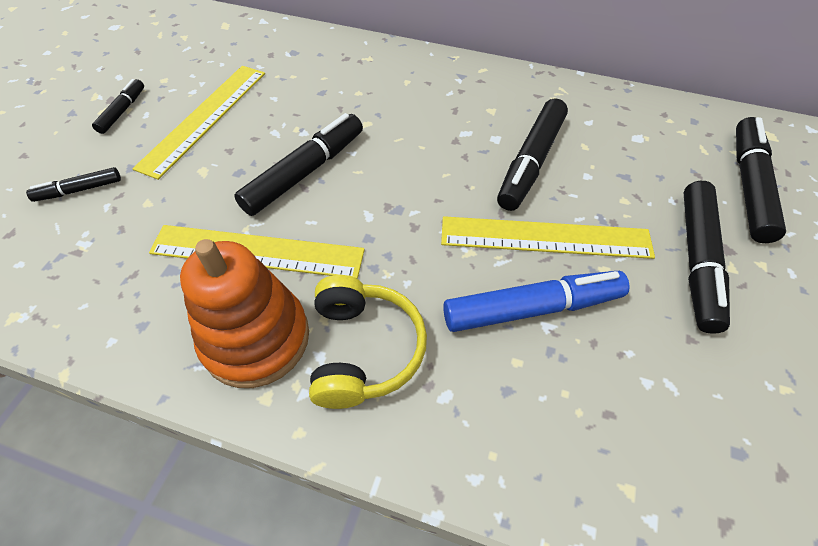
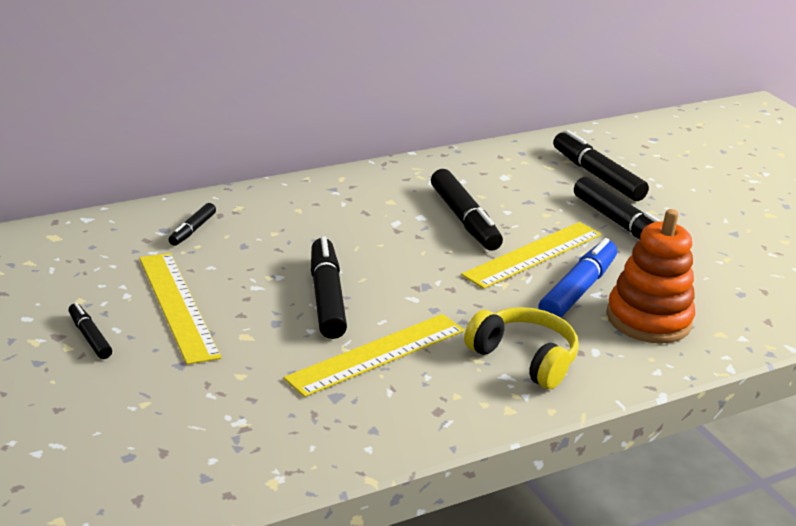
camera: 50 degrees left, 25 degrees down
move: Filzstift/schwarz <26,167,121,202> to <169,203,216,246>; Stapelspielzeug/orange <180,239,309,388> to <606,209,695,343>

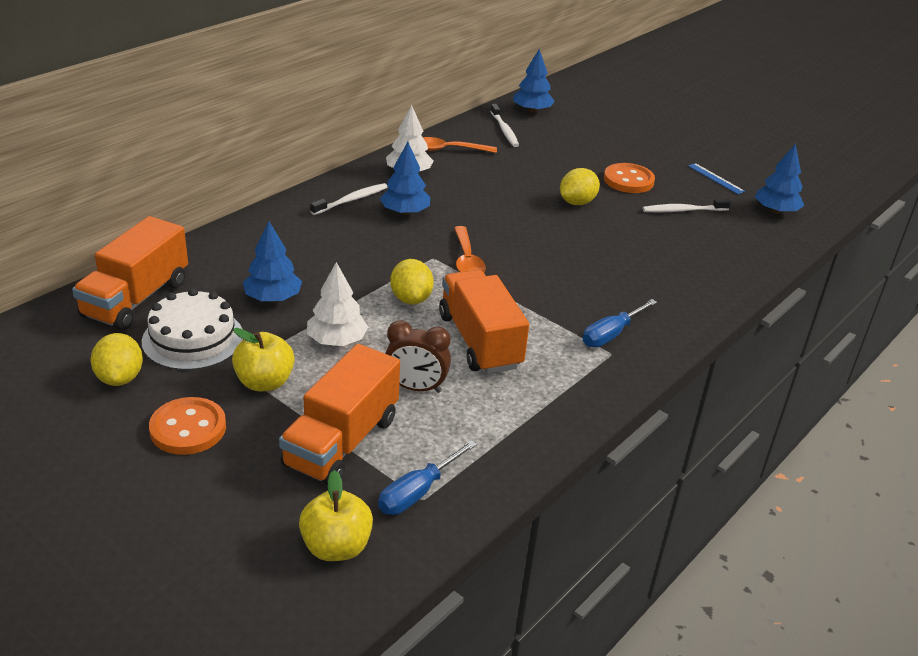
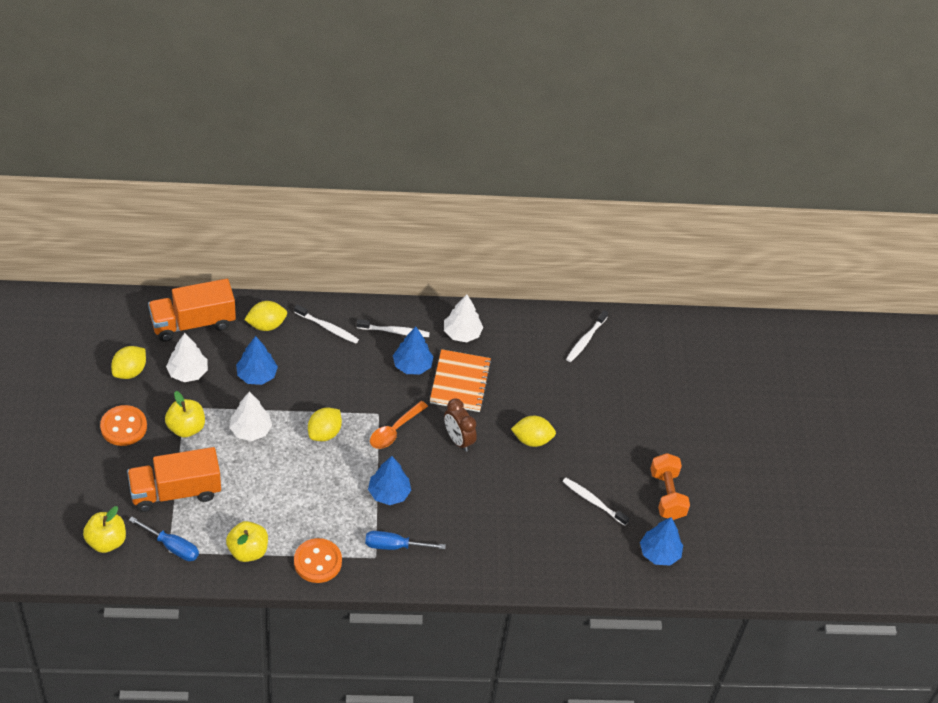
camera: 45 degrees right, 15 degrees up
delete: Löffel/orange <423,137,497,153>; Lastwagen/orange <439,270,529,374>
insert: Apfel/gelb <226,521,268,562>; Zitrone/gelb <244,301,287,331>; Zahnbürste/weiß <294,304,359,343>; Notizbuch/orange <430,349,492,412>
move: Wecker/braun <385,320,451,393> to <444,398,477,452>; Baum/blau <513,49,555,113> to <368,456,411,505>; Knopf/orange <604,163,655,193> to <294,538,342,583>
replace: Kuchen/weiß <142,288,243,370> to Baum/weiß <166,333,208,382>; Lineal/blau <688,163,745,194> to Hantel/orange <650,453,690,520>
rotate: Schraubenzieher/blau <378,440,477,515> = <129,517,199,561> 150 degrees counterclockwise

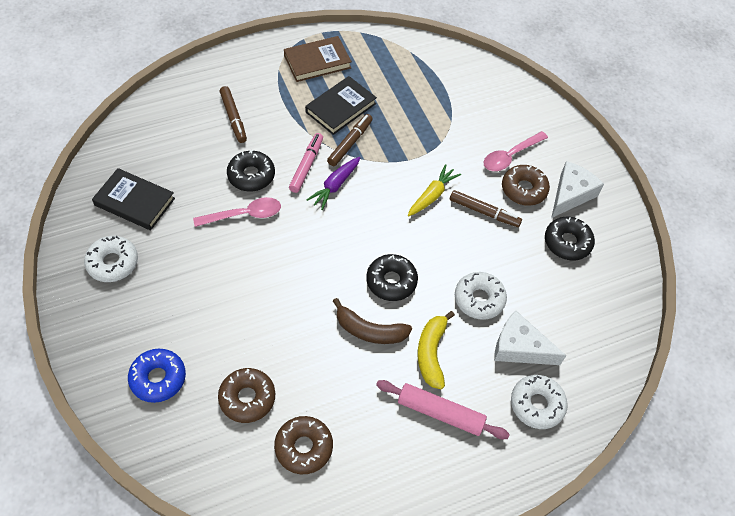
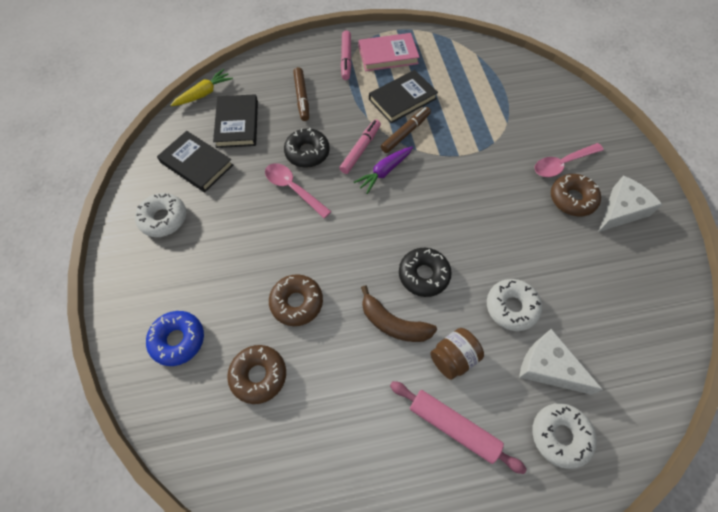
camera: 15 degrees right, 5 degrees up
delete: Filzstift/braun <450,190,522,227>; Donut/schwarz <545,217,595,260>
insert: Buch/schwarz <213,94,258,148>; Filzstift/rosa <341,30,351,80>
move: Donut/braun <274,416,333,474> to <269,274,323,326>; Karotte/gelb <408,164,461,216> to <171,69,233,106>
replace: Banane/gelb <418,311,455,389> to Einmachglas/braun <430,328,484,380>
recolor: Buch/braun <284,36,352,82> to Buch/rosa <359,33,420,71>
rotate: Löffel/rosa <193,197,281,227> = <265,163,332,218> 135 degrees counterclockwise

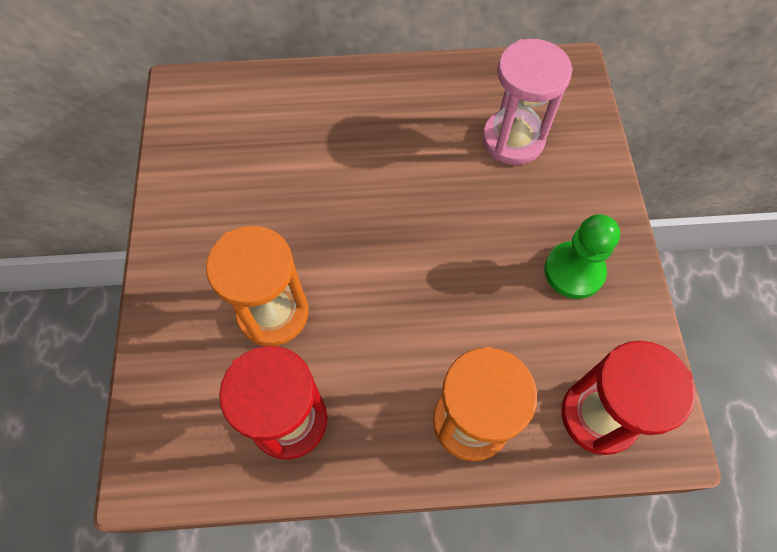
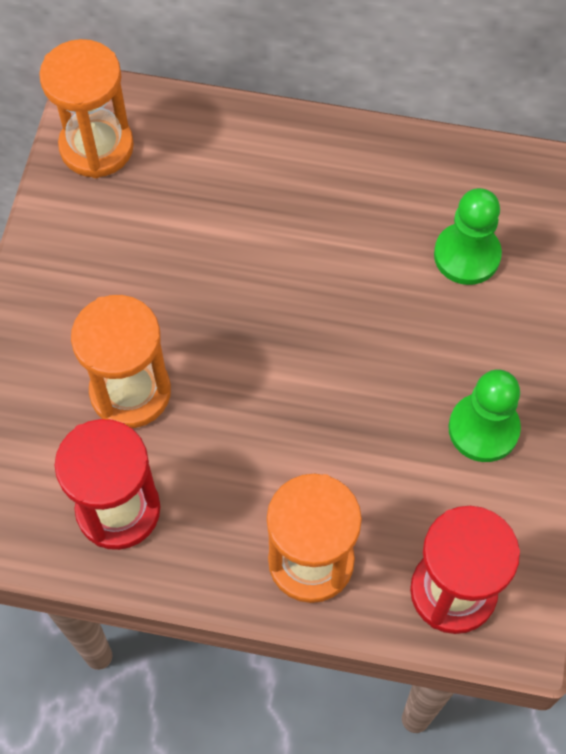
camera: 15 degrees right, 0 degrees up
insert: Sanduhr/orange <39,39,134,178>
replace: Sanduhr/rosa <482,39,573,165> to Bauer/grün <434,188,502,285>

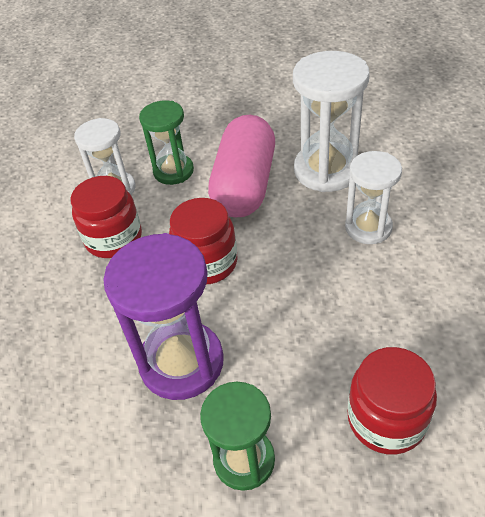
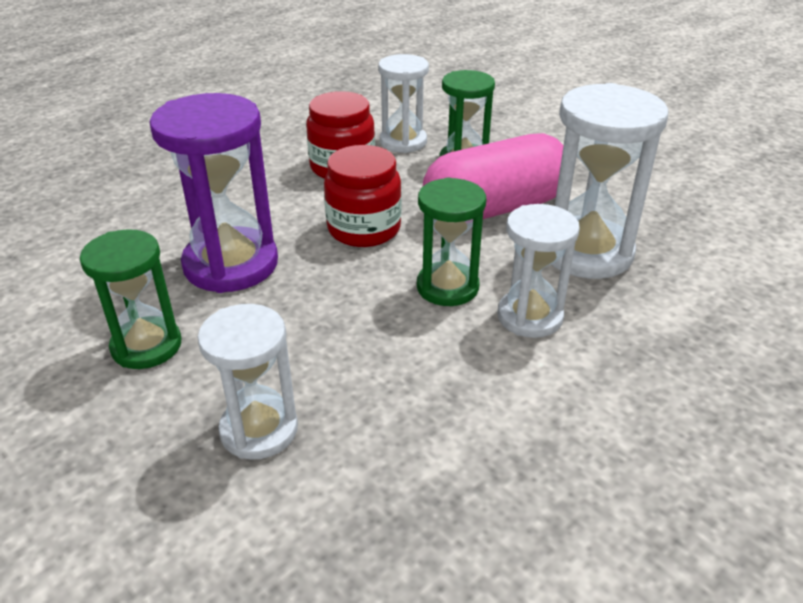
camera: 50 degrees right, 10 degrees down
insert: Sanduhr/grün <417,178,486,306>
replace: Einmachglas/rot <348,347,437,455> to Sanduhr/weiß <197,304,298,460>

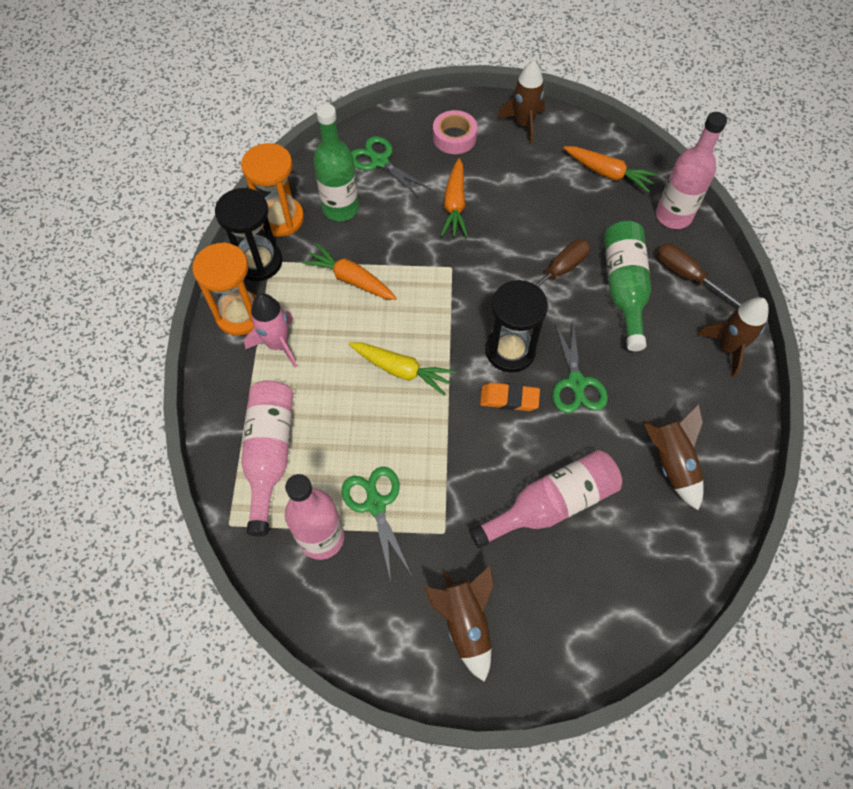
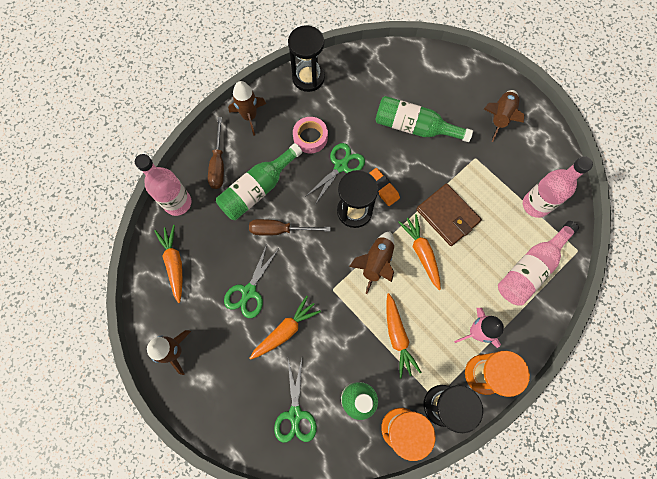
camera: 135 degrees left, 10 degrees up
insert: Sanduhr/schwarz <288,25,325,92>; Geldbörse/braun <416,183,482,246>
move: Schere/grün <341,467,411,581> to <224,244,278,318>; Klebeband/rosa <433,110,477,154> to <293,117,328,153>; Rakete/braun <643,404,703,510> to <349,231,394,294>
recolor: Karotte/gelb <349,342,456,395> to Karotte/orange <398,214,441,290>; Flasche/rosa <469,450,622,548> to Flasche/grün <375,96,473,142>

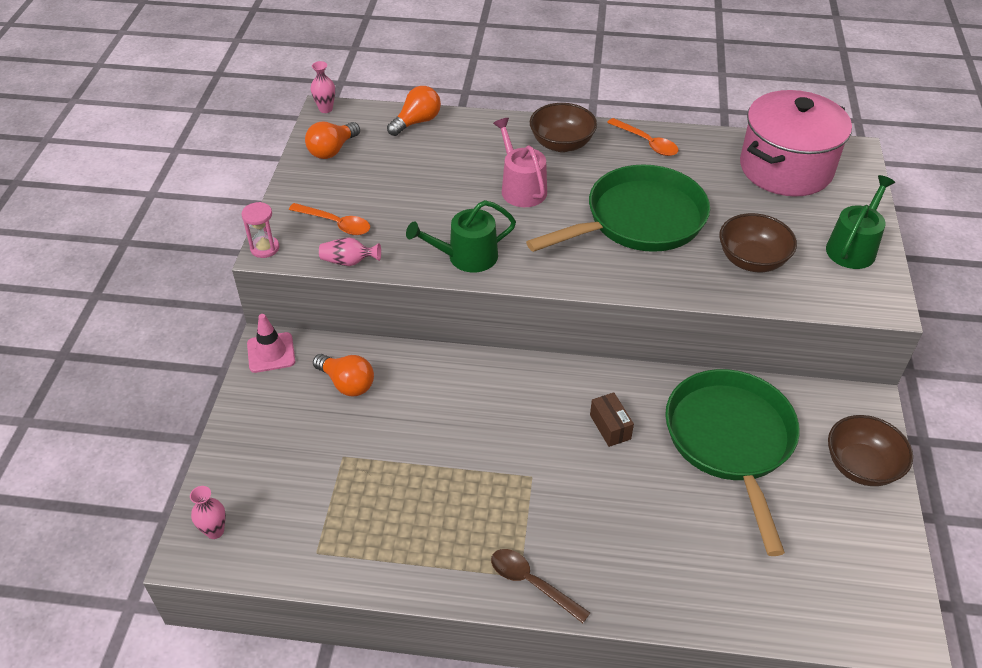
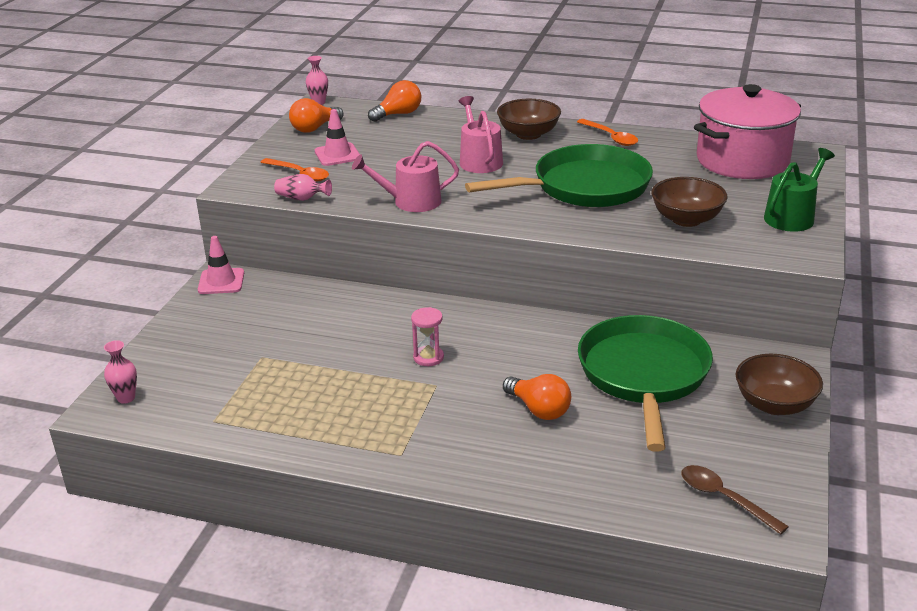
camera: 10 degrees right, 15 degrees down
delete: Schachtel/braun <590,392,634,447>
insert: Leitkegel/rosa <315,109,360,166>
move: Sanduhr/rosa <241,202,279,258> to <411,307,444,366>; Glühbirne/orange <313,354,374,396> to <503,374,571,420>; Löffel/braun <491,549,590,623> to <681,465,789,534>
recolor: Gießkanne/grün <406,200,516,272> to Gießkanne/rosa <352,141,459,212>

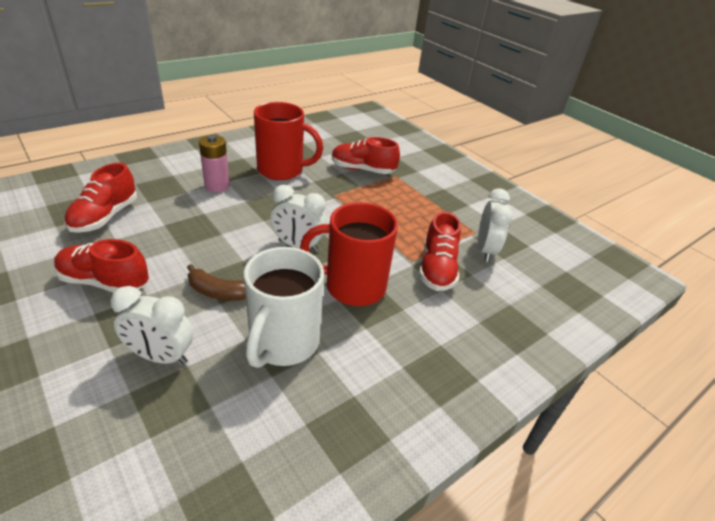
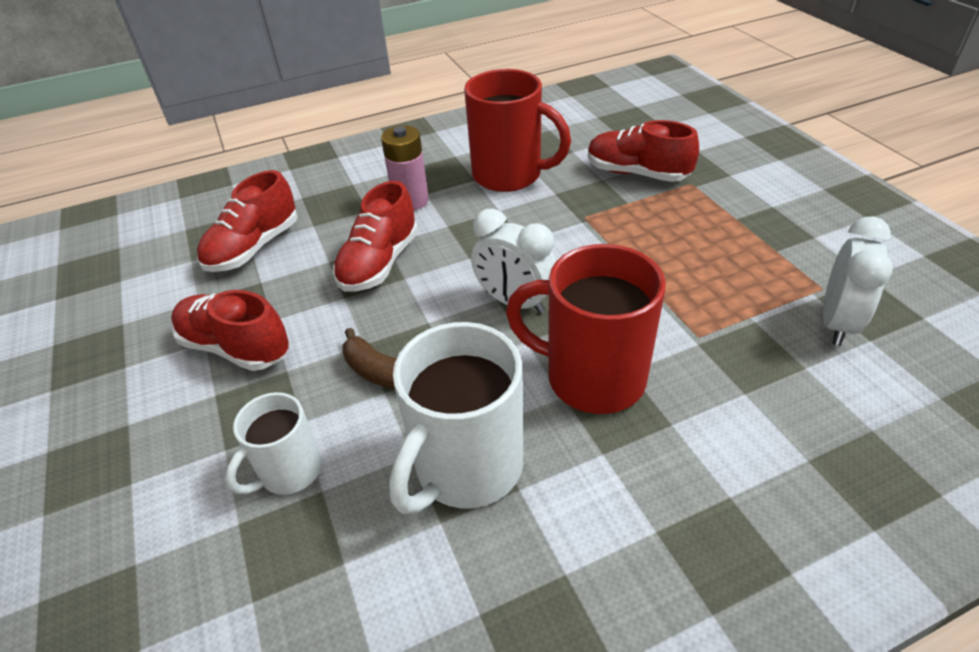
camera: 20 degrees right, 5 degrees up
move: Schuh/rot <419,212,461,291> to <333,181,418,292>
replace: Wecker/weiß <110,286,193,365> to Tasse/weiß <225,392,322,495>

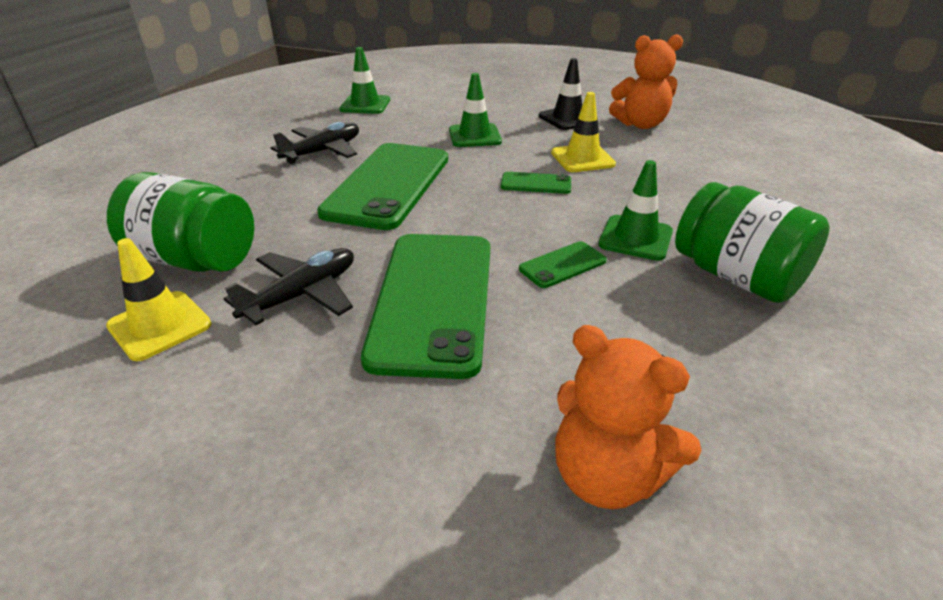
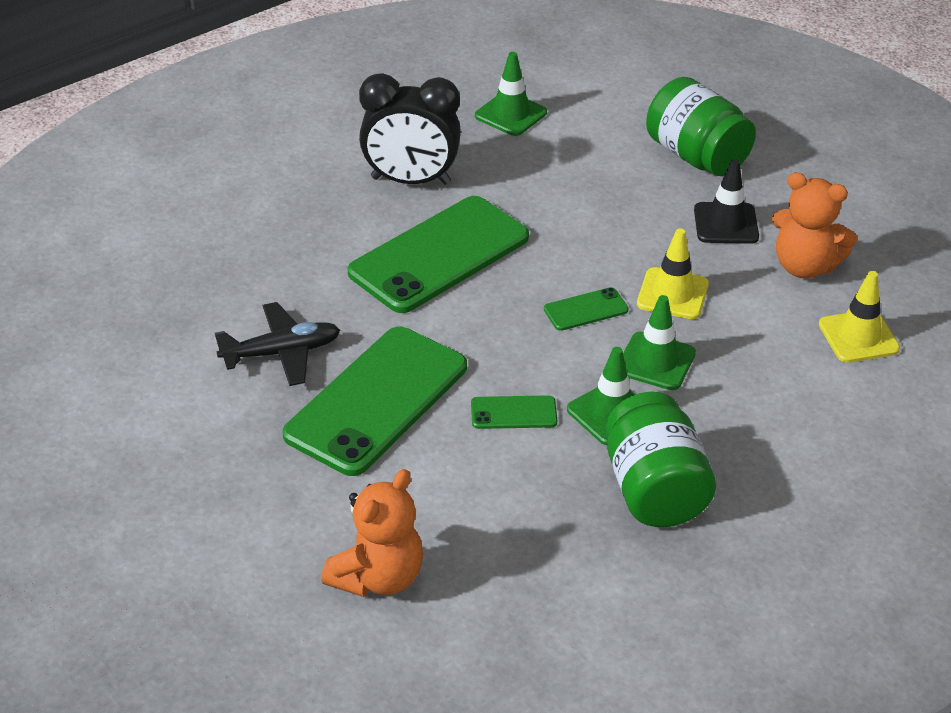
camera: 30 degrees right, 5 degrees up
move: Leitkegel/gelb <106,238,211,361> to <819,271,900,363>; Einmachglas/grün <107,172,254,272> to <646,77,756,176>; Leitkegel/grün <449,73,502,147> to <623,295,696,390>
replace: Flugzeug/schwarz <271,122,359,164> to Wecker/schwarz <359,73,461,185>
rotate: Handy/grün <501,172,571,194> = <544,287,629,331> 60 degrees counterclockwise; Teddybär/orange <555,325,702,509> = <321,469,423,597> 120 degrees counterclockwise

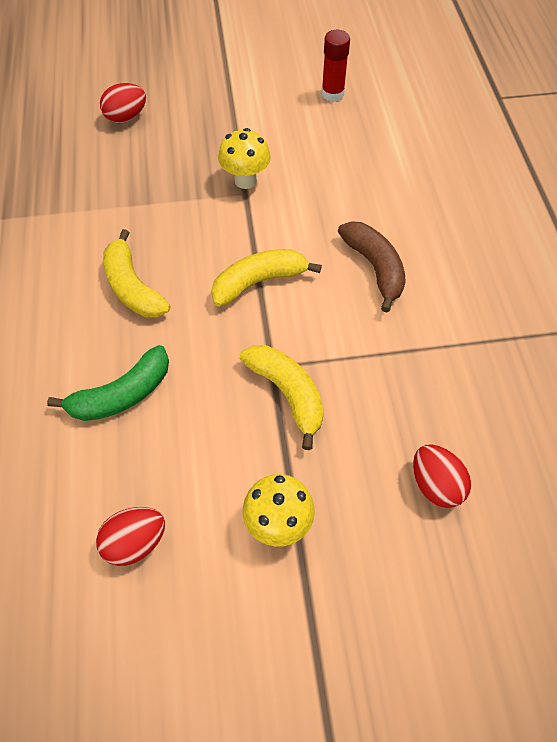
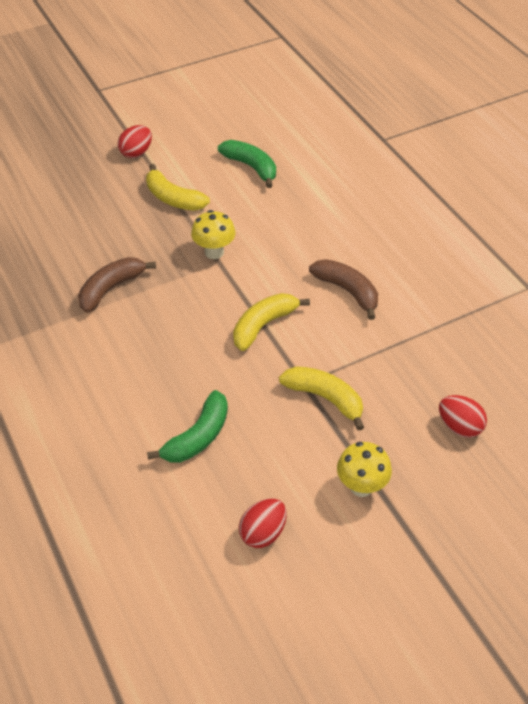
camera: 20 degrees left, 10 degrees down
insert: Banane/braun <78,257,156,313>
move: Ei/rot <100,83,146,124> to <118,125,152,158>; Banane/gelb <103,229,170,318> to <146,164,210,211>
replace: Klebestift/rot <321,30,350,102> to Banane/grün <218,140,276,188>

